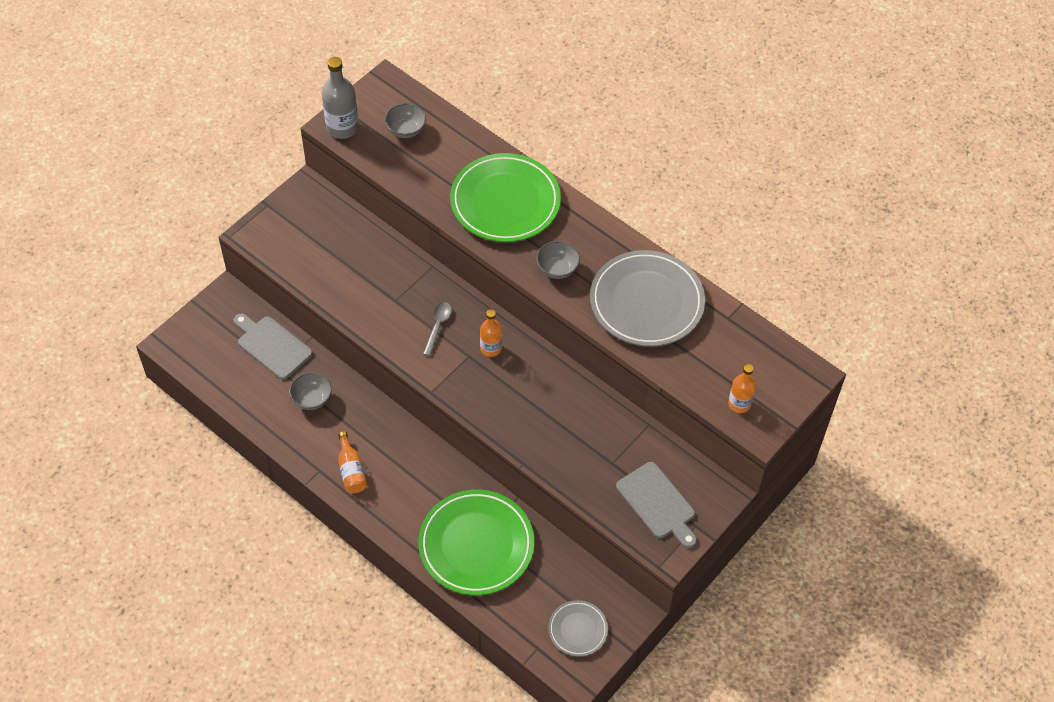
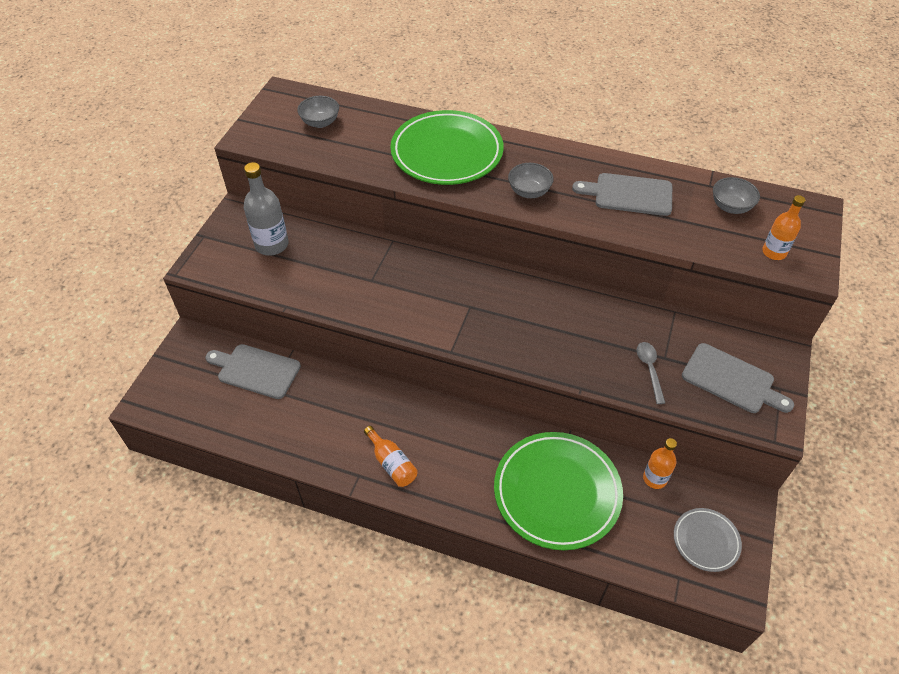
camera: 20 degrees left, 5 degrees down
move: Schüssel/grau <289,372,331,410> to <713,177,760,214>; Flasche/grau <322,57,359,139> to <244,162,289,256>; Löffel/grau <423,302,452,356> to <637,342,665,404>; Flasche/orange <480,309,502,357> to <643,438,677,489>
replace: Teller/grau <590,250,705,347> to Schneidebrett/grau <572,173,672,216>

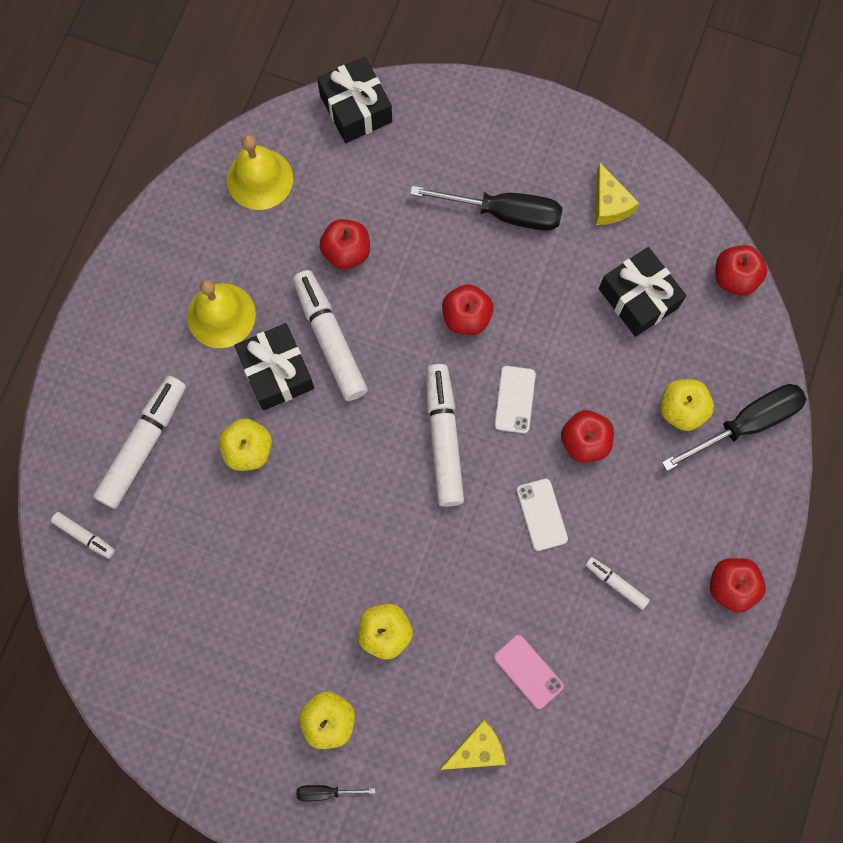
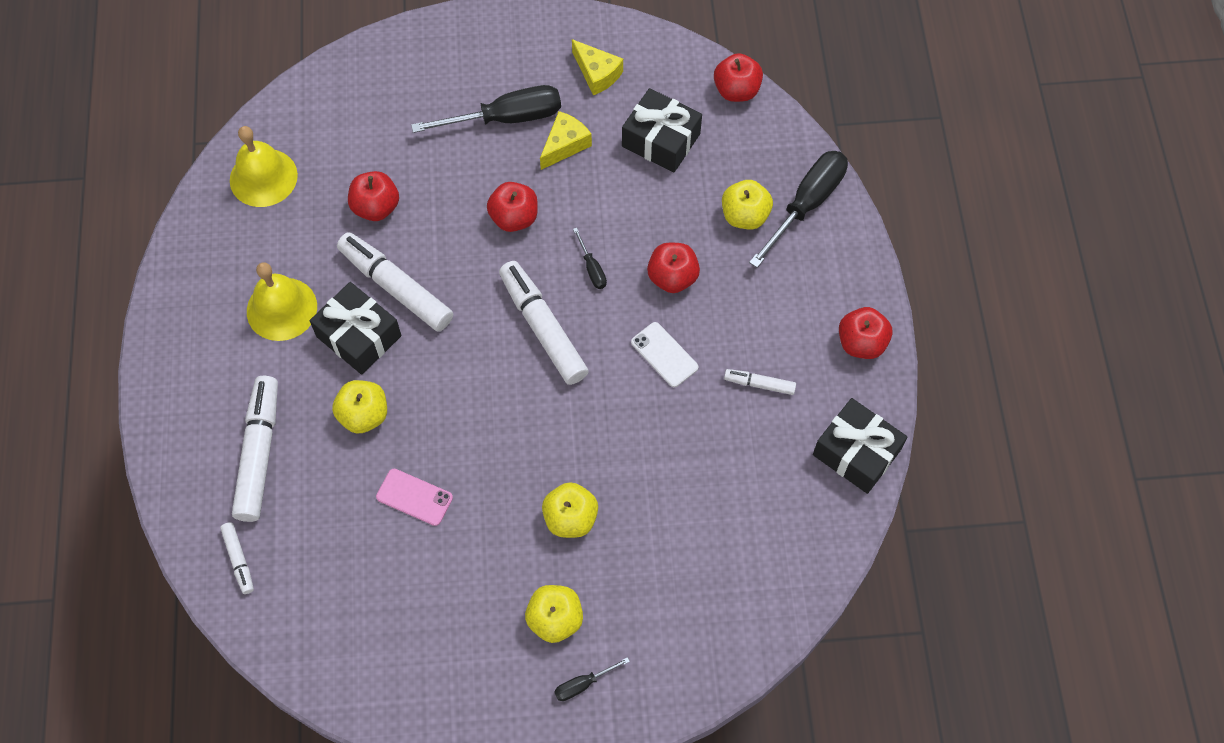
camera: 25 degrees left, 10 degrees down
move: Geschenk/schwarz <317,56,392,143> to <813,398,907,494>; Käse/gelb <440,720,506,770> to <540,111,592,170>; Handy/rosa <494,635,564,709> to <376,469,453,526>
replace: Handy/weiß <494,366,536,433> to Schraubenzieher/schwarz <573,228,607,289>
rotate: Filzstift/weiß <51,512,115,559> = <220,522,254,594> 60 degrees clockwise

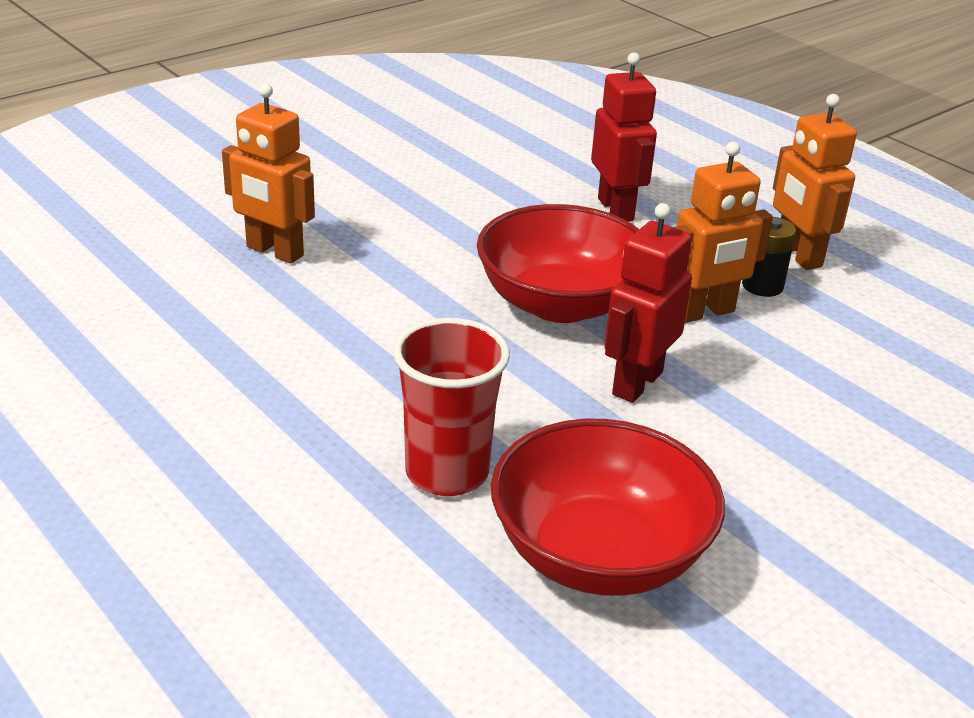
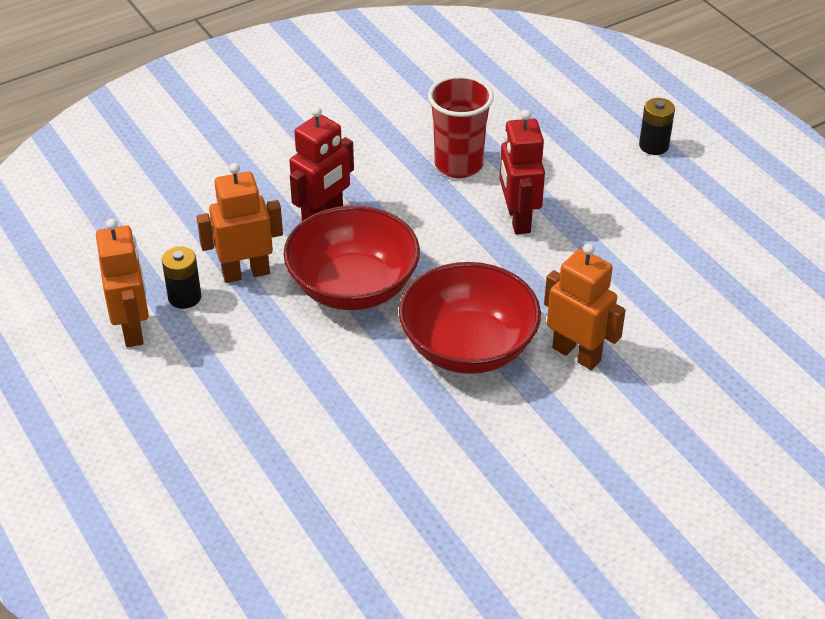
camera: 170 degrees left, 10 degrees up
insert: Batterie/schwarz <639,98,675,155>
move: Schüssel/rot <491,419,725,596> to <399,262,541,374>; Roboter/rot <591,52,657,222> to <500,110,545,234>

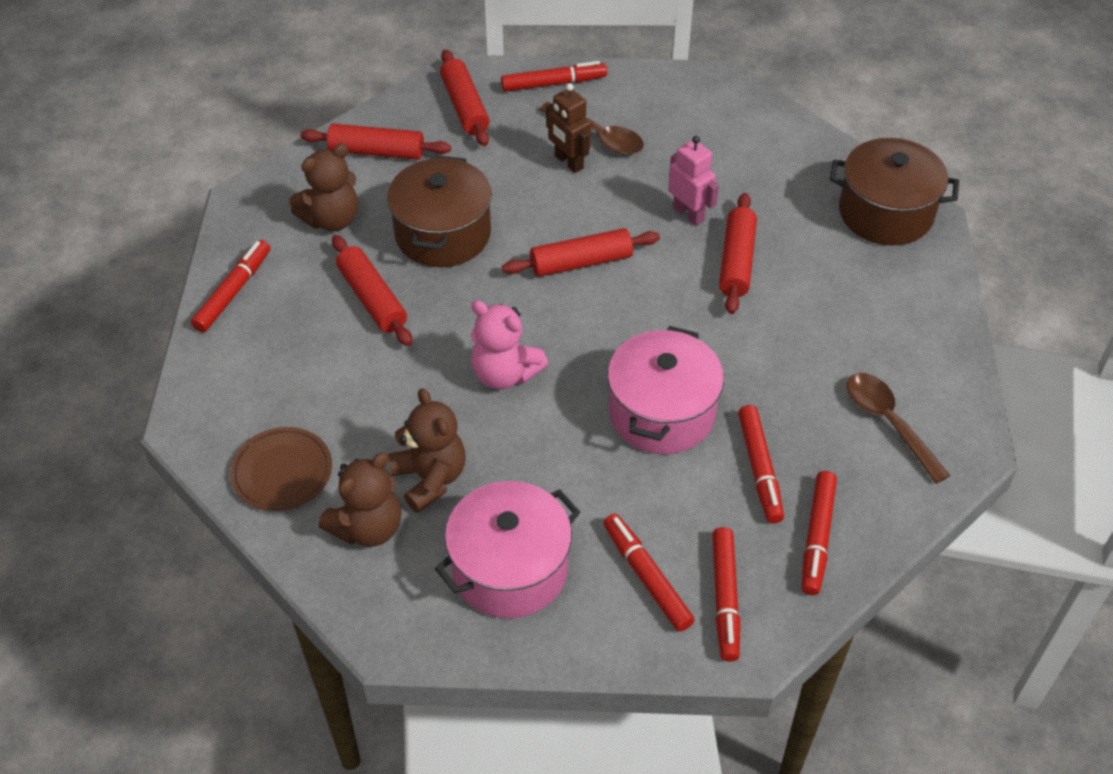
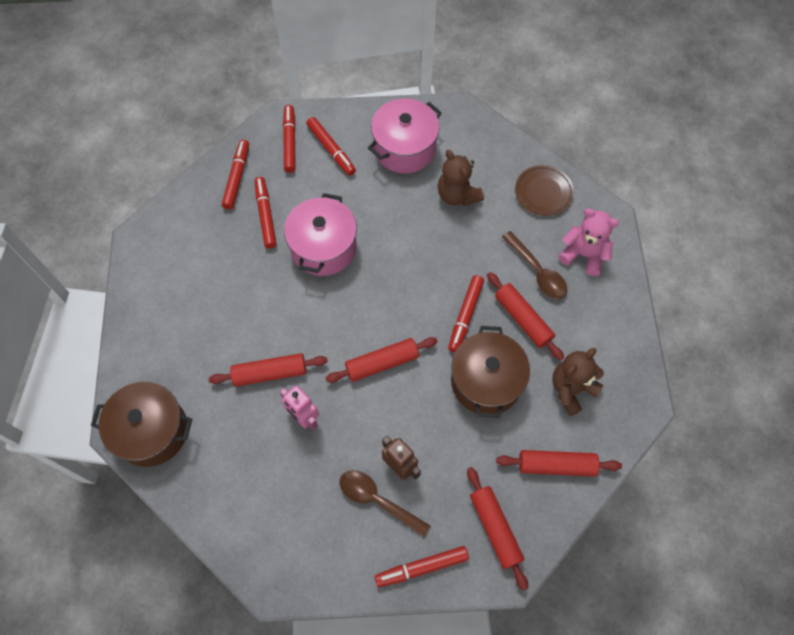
camera: 175 degrees right, 15 degrees up
delete: Teddybär/braun <319,452,402,547>
move: Filzstift/rot <191,240,270,332> to <448,275,484,352>; Teddybär/rosa <471,300,548,389> to <558,208,619,276>; Löffel/braun <847,373,951,484> to <502,231,567,299>
rotate: Nudelholz/rot <719,193,757,314> = <209,353,328,387> 75 degrees clockwise

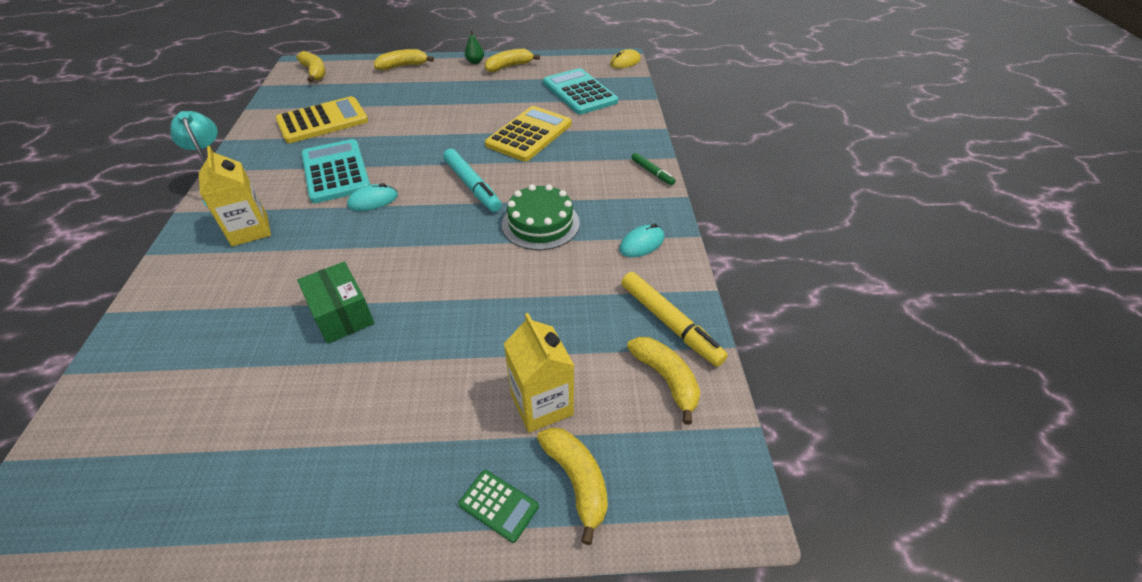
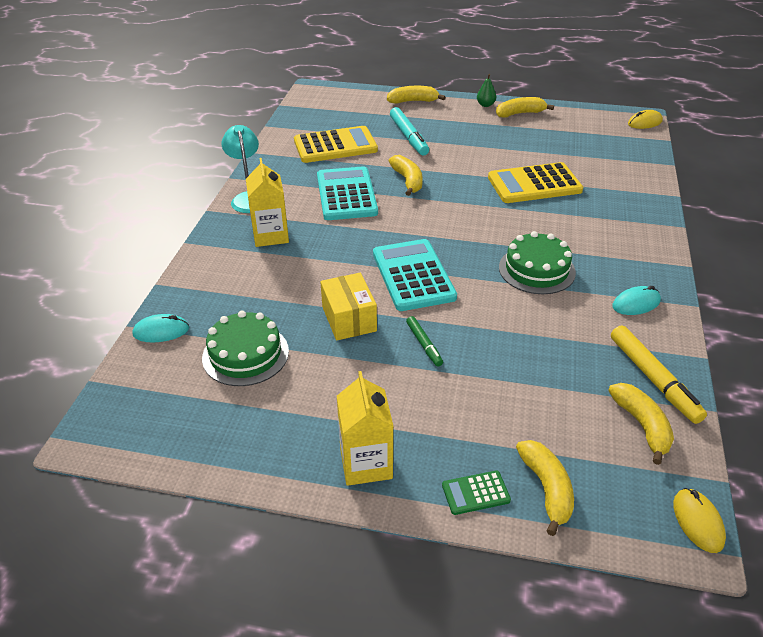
camera: 15 degrees right, 5 degrees down
insert: Kuchen/grün <202,311,289,386>; Computermaus/gelb <673,488,726,553>
move: Banane/gelb <296,51,326,82> to <389,155,423,196>; Computermaus/türkis <347,183,398,211> to <132,314,189,343>; Filzstift/türkis <443,149,502,212> to <390,107,429,156>; Getränkekarton/gelb <504,313,575,433> to <337,371,394,486>; Taschenrechner/türkis <543,68,618,114> to <373,239,457,311>; Filzstift/grün <631,153,676,185> to <406,316,443,366>
recolor: Schachtel/grün <297,262,374,344> to Schachtel/gelb <320,273,377,340>
rotate: Taschenrechner/grün <458,470,539,543> = <442,470,511,515> 120 degrees clockwise; Taschenrechner/gelb <485,106,572,162> = <488,162,583,203> 150 degrees counterclockwise

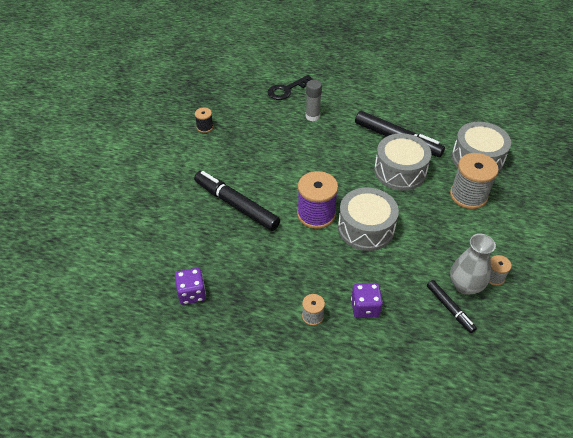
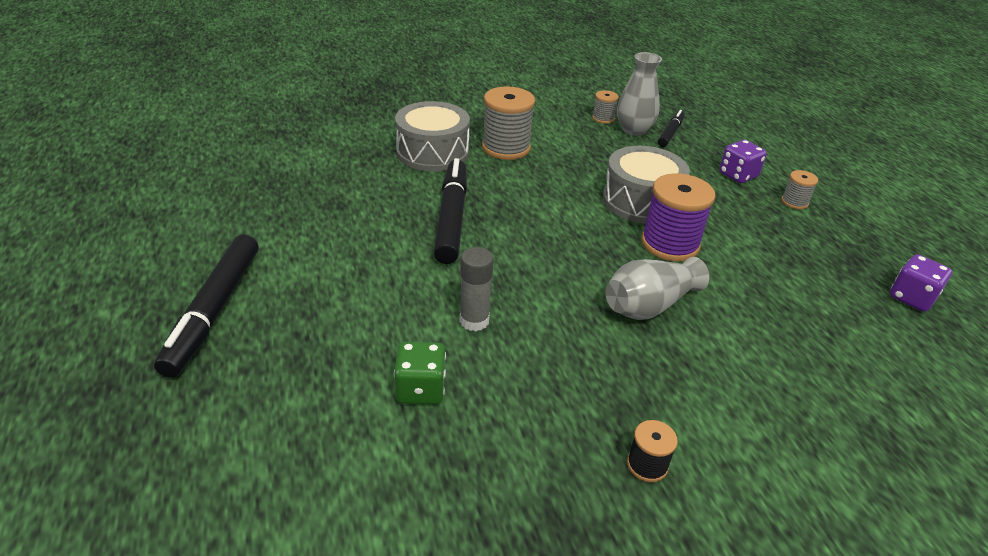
camera: 125 degrees left, 10 degrees down
delete: Trommel/grau <374,133,431,190>
insert: Vase/grau <605,257,709,320>
move: Filzstift/schwarz <194,171,280,231> to <154,235,258,378>
replace: Schlüssel/schwarz <268,75,314,100> to Spielwürfel/grün <394,342,446,404>

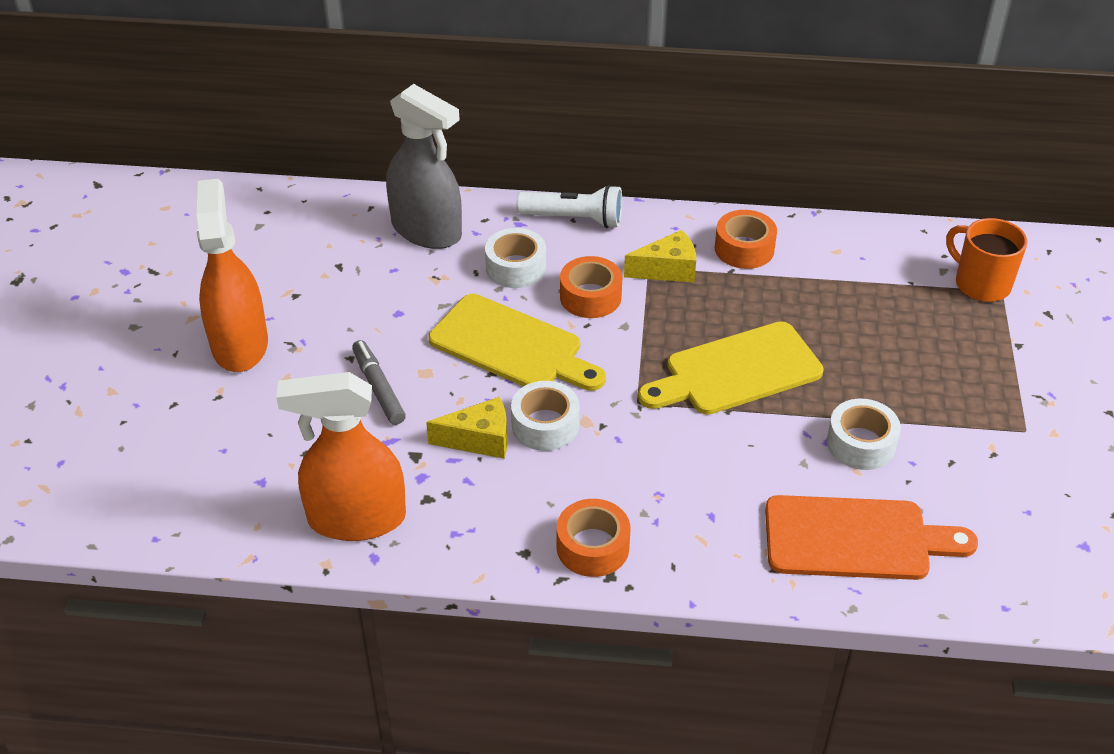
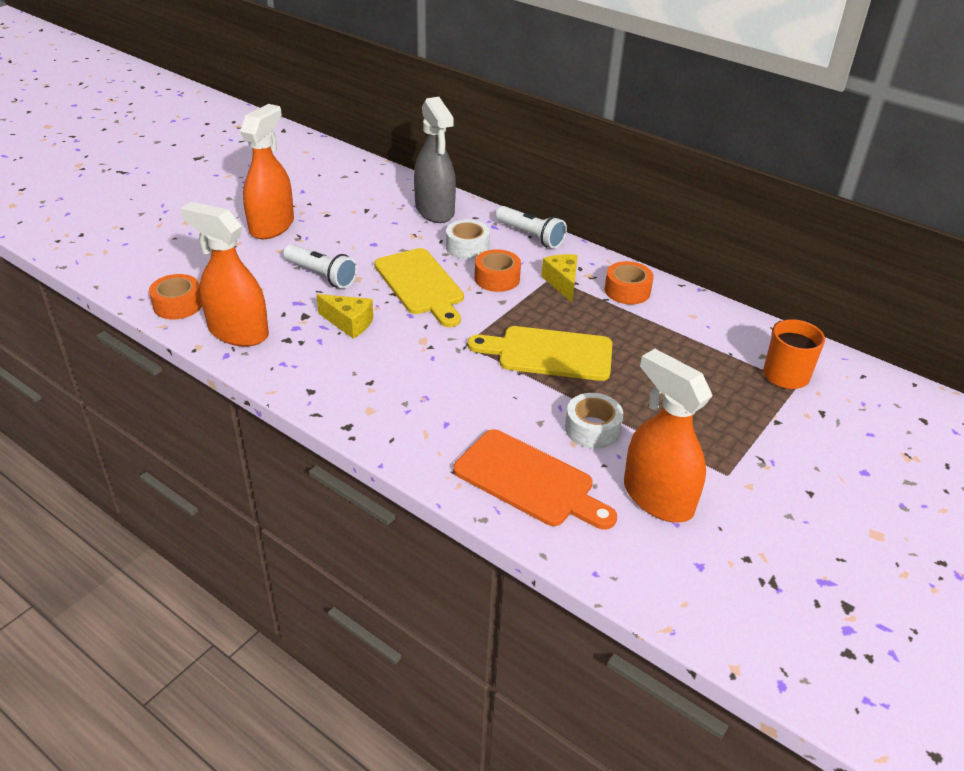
camera: 30 degrees right, 5 degrees down
delete: Klebeband/weiß <511,381,579,451>
insert: Sprühflasche/orange <624,349,713,522>
move: Klebeband/orange <557,499,630,577> to <149,274,202,320>
replace: Filzstift/grau <352,340,406,425> to Taschenlampe/weiß <283,244,357,289>
rotate: Käse/gelb <624,230,696,282> = <541,254,578,302> 120 degrees counterclockwise

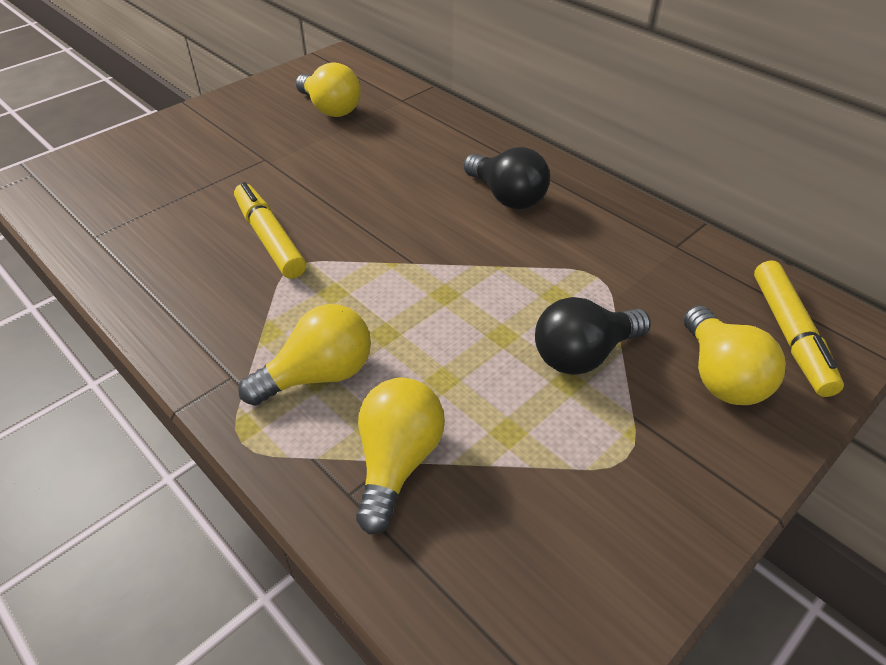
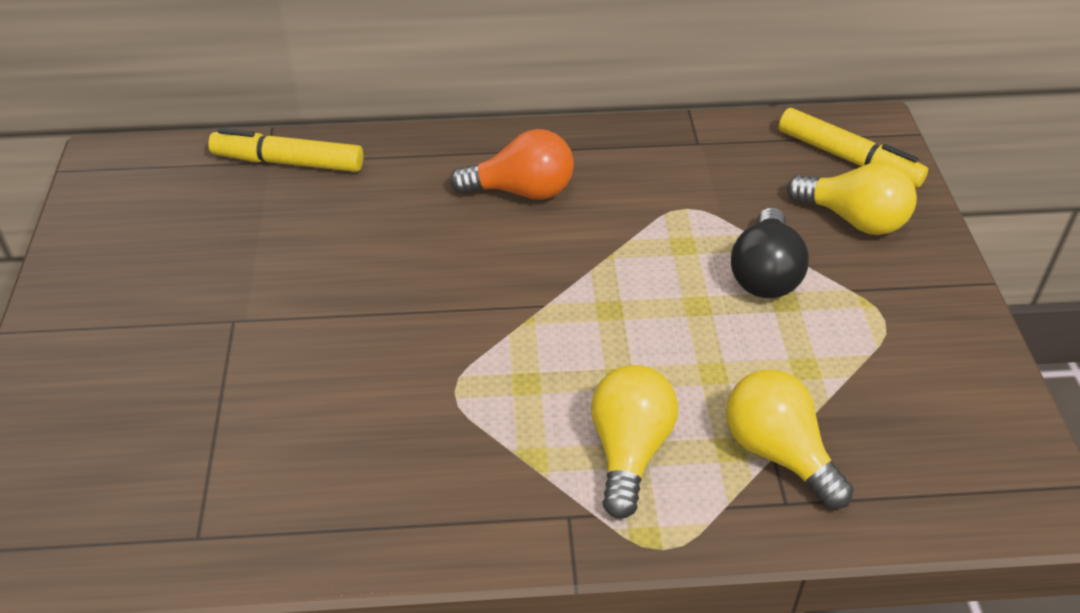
camera: 50 degrees left, 0 degrees up
delete: Glühbirne/gelb <296,62,361,117>
move: Filzstift/gelb <234,182,306,279> to <208,128,364,172>
recolor: Glühbirne/schwarz <464,147,550,209> to Glühbirne/orange <450,129,574,200>

